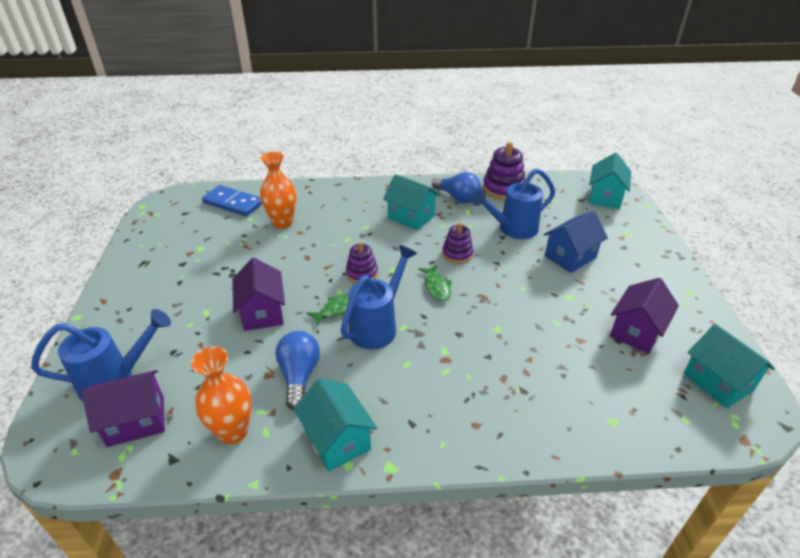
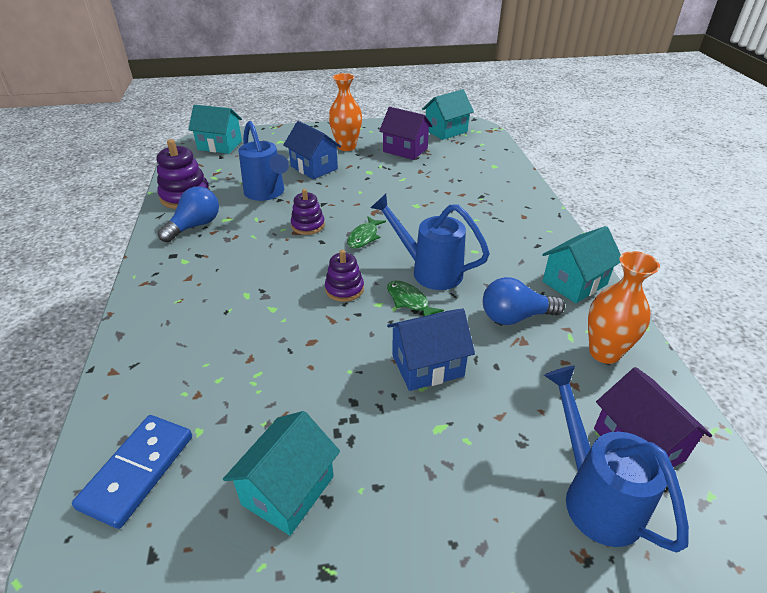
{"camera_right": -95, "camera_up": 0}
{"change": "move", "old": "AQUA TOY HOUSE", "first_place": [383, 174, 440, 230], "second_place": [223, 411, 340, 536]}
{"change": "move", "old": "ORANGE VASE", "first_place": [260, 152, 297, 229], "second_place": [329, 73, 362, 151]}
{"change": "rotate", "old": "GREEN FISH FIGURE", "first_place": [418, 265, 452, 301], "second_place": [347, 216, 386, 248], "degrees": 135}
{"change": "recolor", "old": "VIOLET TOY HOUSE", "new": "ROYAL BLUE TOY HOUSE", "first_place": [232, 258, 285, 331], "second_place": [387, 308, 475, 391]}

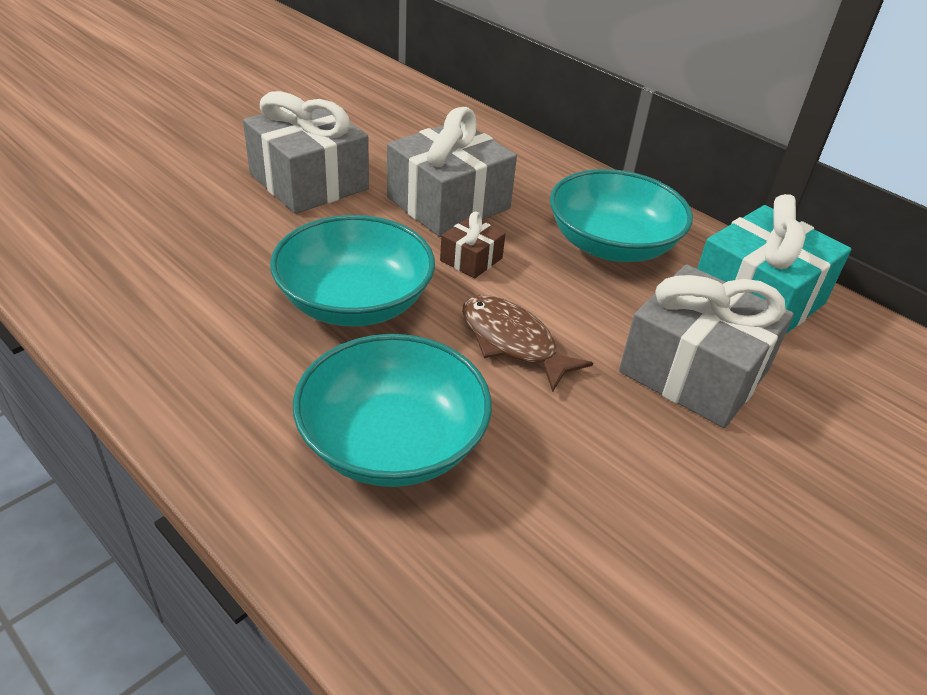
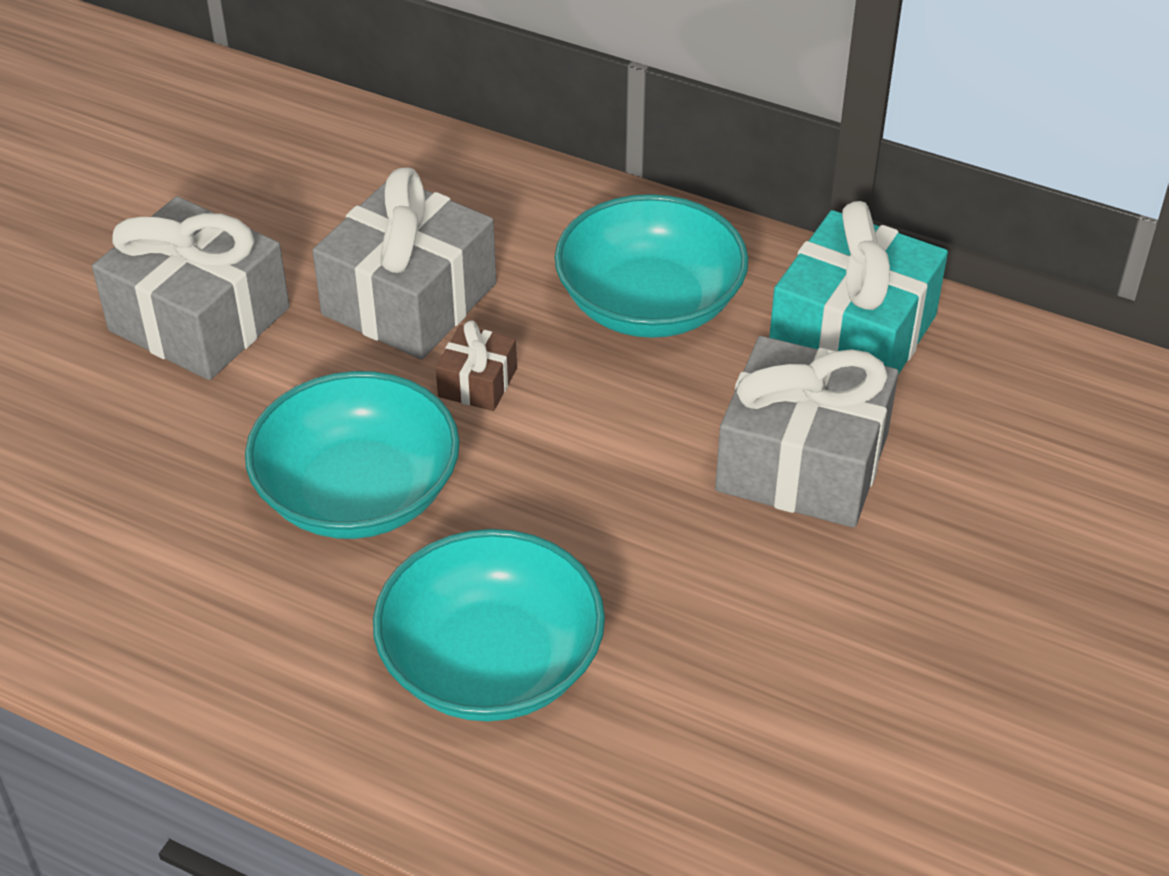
{"camera_right": -15, "camera_up": 5}
{"change": "delete", "old": "RUSSET FISH FIGURE", "first_place": [462, 295, 593, 392]}

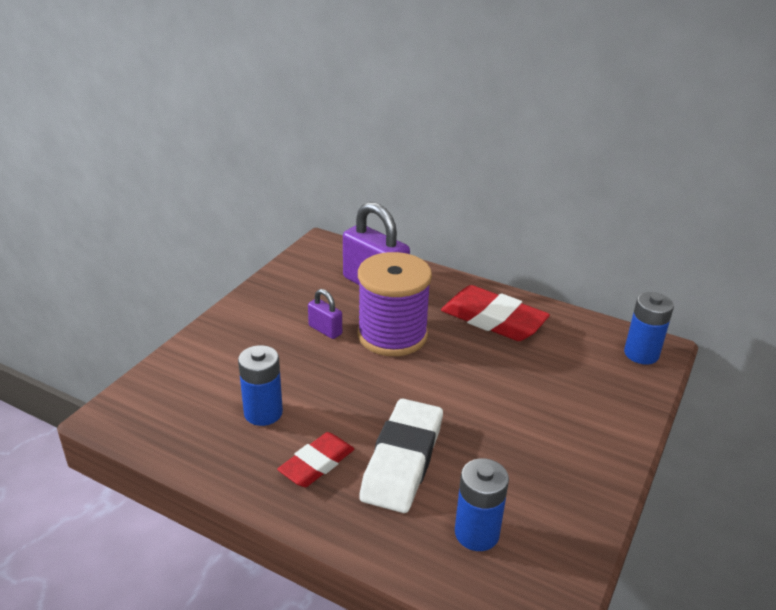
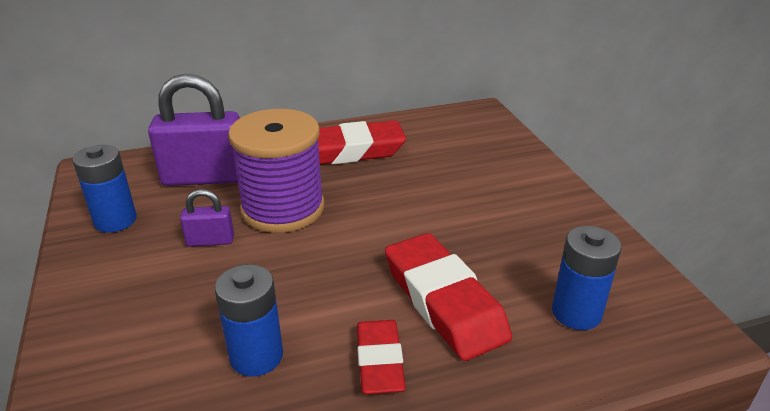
{"camera_right": -45, "camera_up": 0}
{"change": "move", "old": "ROYAL BLUE BATTERY", "first_place": [624, 292, 674, 365], "second_place": [73, 145, 137, 233]}
{"change": "recolor", "old": "WHITE GUM ERASER", "new": "SCARLET GUM ERASER", "first_place": [359, 399, 443, 513], "second_place": [385, 233, 512, 361]}

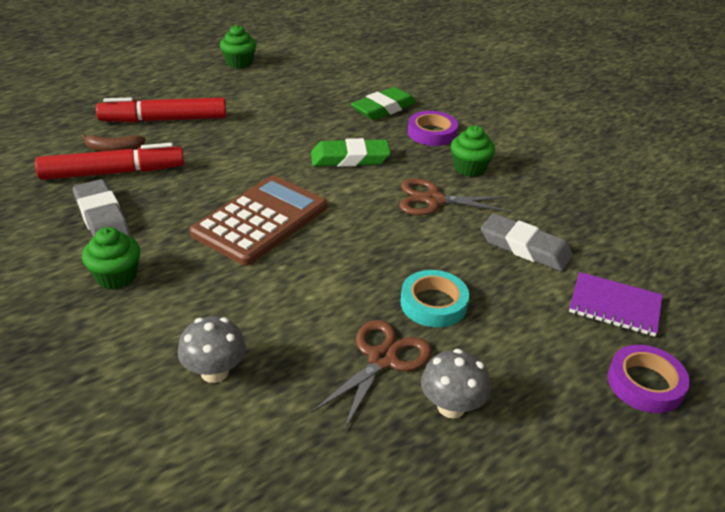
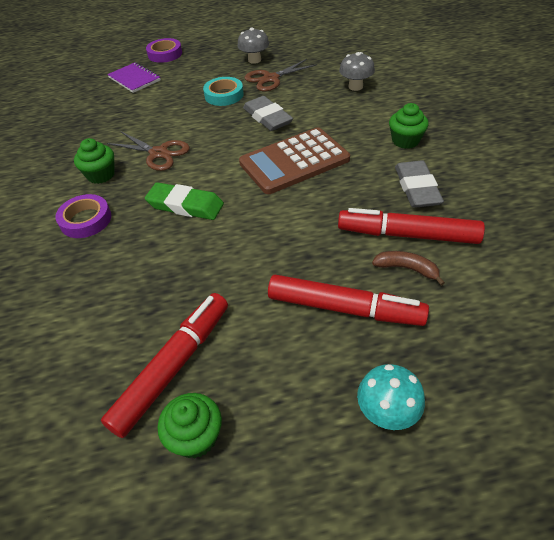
{"camera_right": -150, "camera_up": 10}
{"change": "insert", "new": "SCARLET FELT PEN", "second_place": [101, 293, 228, 438]}
{"change": "move", "old": "ASH-GREY GUM ERASER", "first_place": [481, 213, 573, 271], "second_place": [243, 96, 293, 131]}
{"change": "insert", "new": "AQUA TOADSTOOL", "second_place": [357, 364, 425, 430]}
{"change": "delete", "old": "GREEN GUM ERASER", "first_place": [351, 87, 416, 120]}

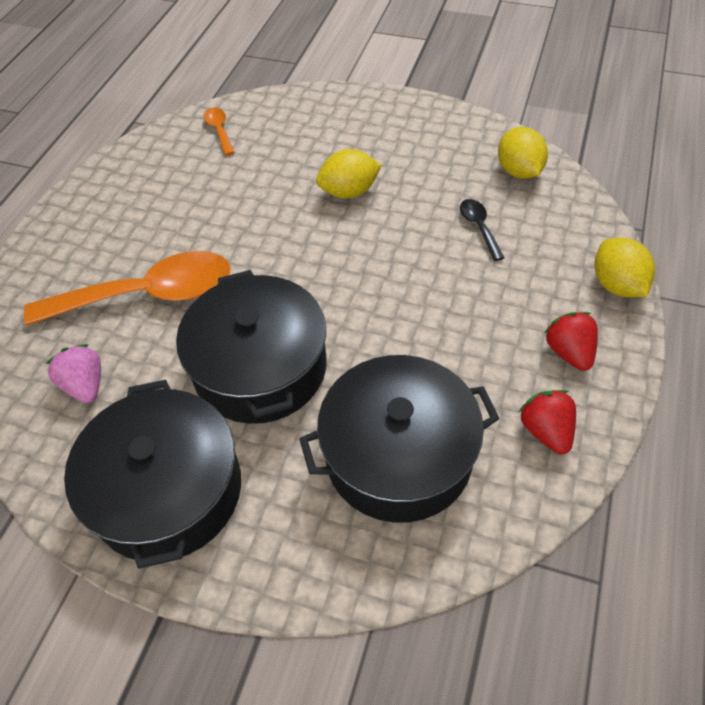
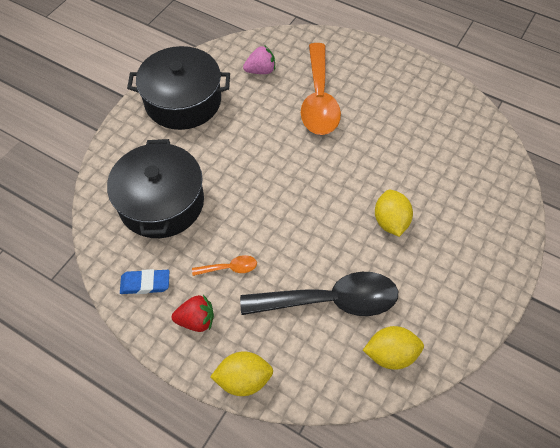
{"camera_right": 100, "camera_up": 5}
{"change": "replace", "old": "SCARLET STRAWBERRY", "new": "ROYAL BLUE GUM ERASER", "first_place": [519, 390, 576, 454], "second_place": [120, 269, 169, 294]}
{"change": "move", "old": "ORANGE TABLESPOON", "first_place": [203, 107, 235, 155], "second_place": [192, 255, 257, 276]}
{"change": "resize", "old": "EBONY TABLESPOON", "first_place": [460, 199, 505, 261], "second_place": [240, 272, 398, 316], "factor": 2.33}
{"change": "delete", "old": "EBONY STOCKPOT", "first_place": [176, 270, 327, 424]}

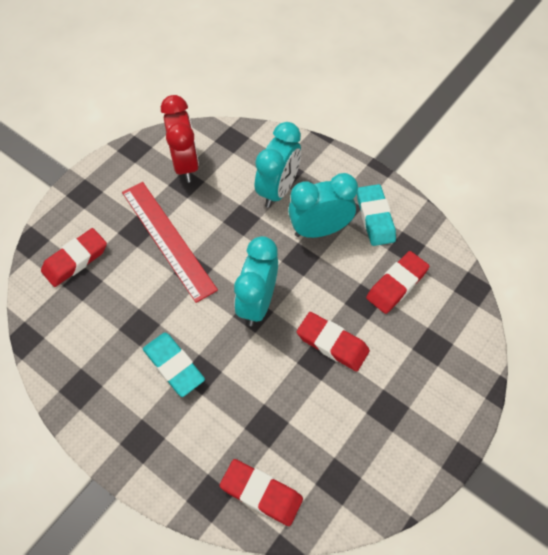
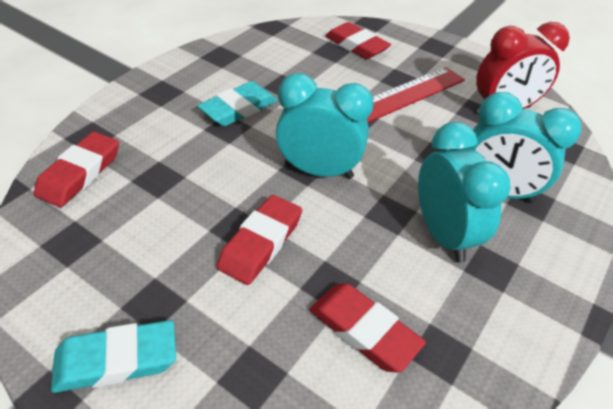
{"camera_right": 85, "camera_up": -15}
{"change": "move", "old": "AQUA GUM ERASER", "first_place": [357, 184, 396, 246], "second_place": [51, 320, 176, 393]}

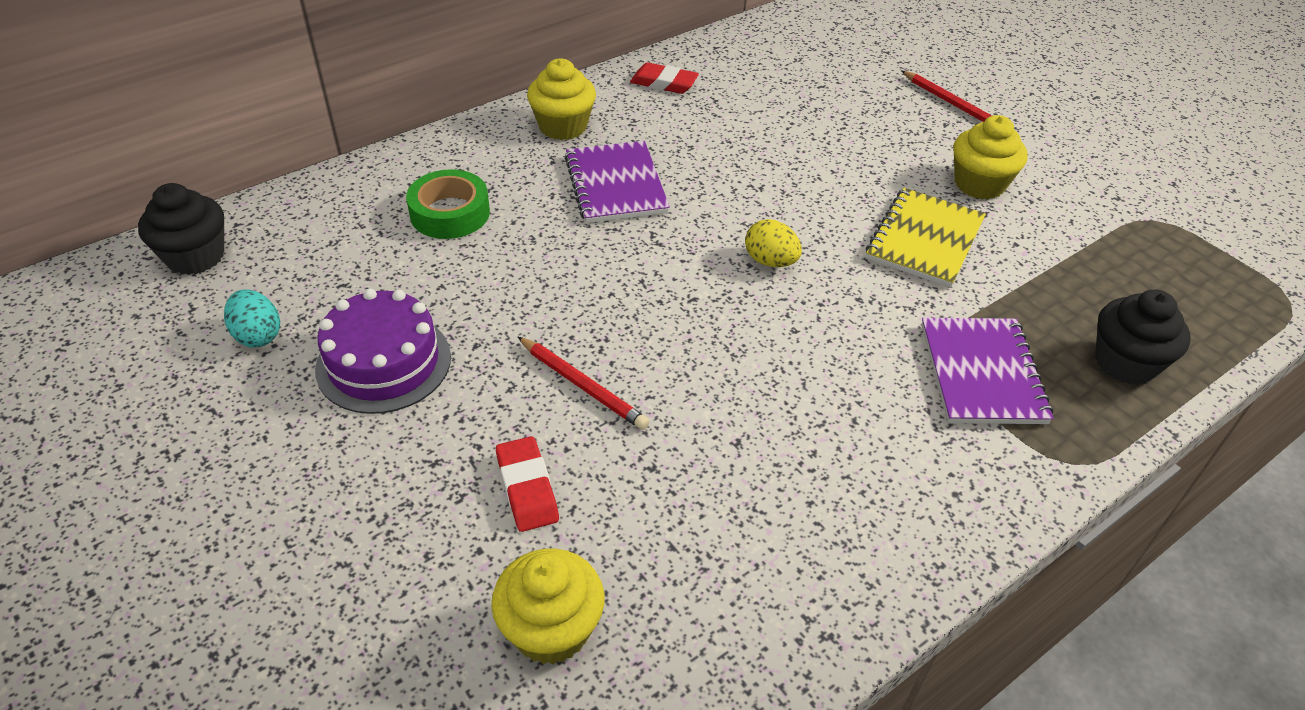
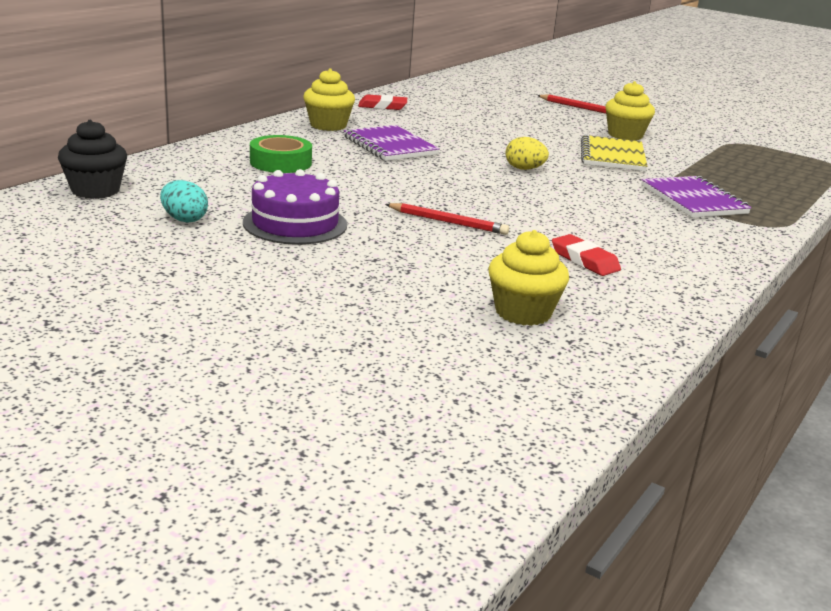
{"camera_right": -20, "camera_up": -20}
{"change": "move", "old": "SCARLET GUM ERASER", "first_place": [496, 436, 559, 532], "second_place": [552, 234, 621, 276]}
{"change": "delete", "old": "EBONY MUFFIN", "first_place": [1095, 290, 1191, 385]}

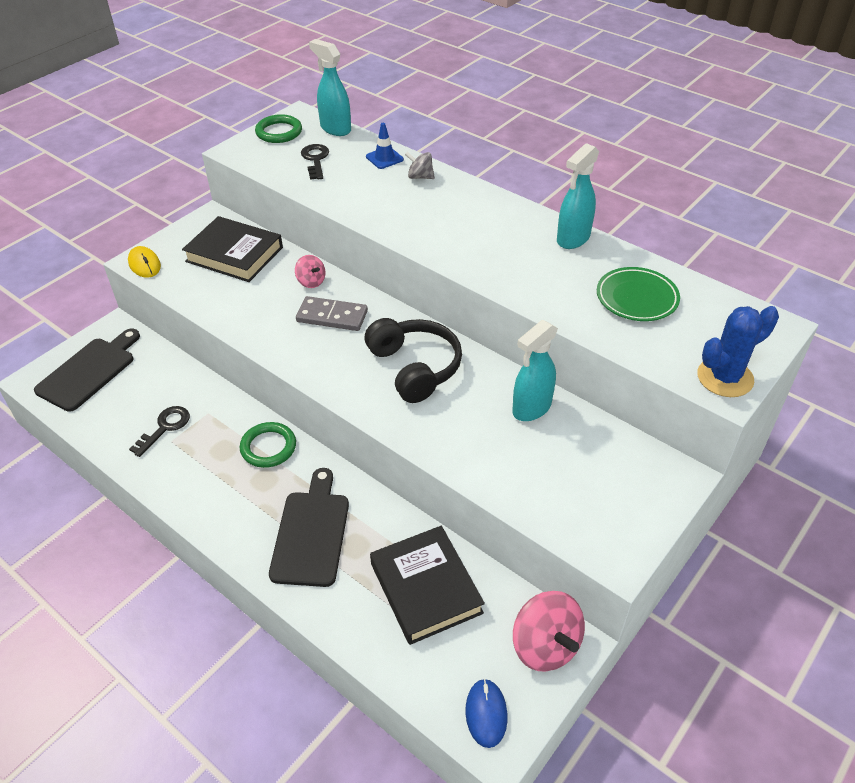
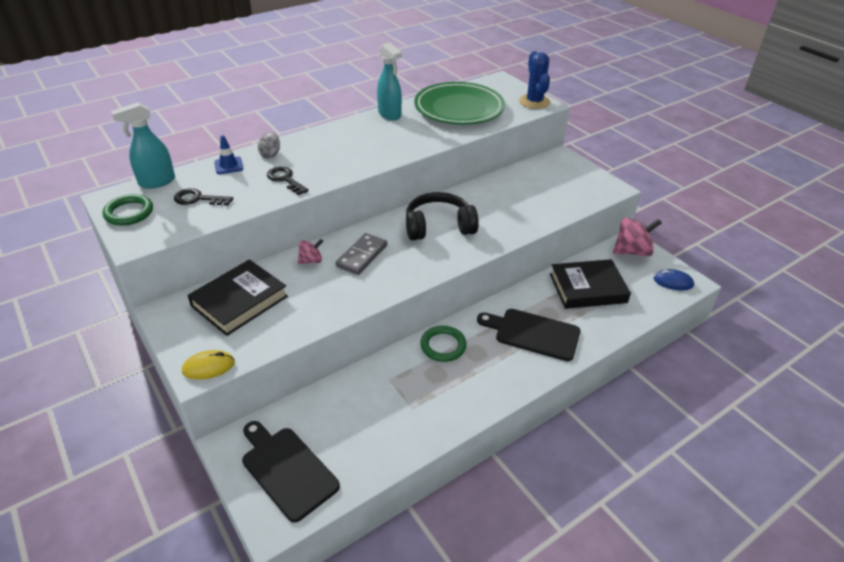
{"camera_right": -75, "camera_up": -5}
{"change": "move", "old": "EBONY DOOR KEY", "first_place": [129, 406, 190, 457], "second_place": [267, 166, 309, 195]}
{"change": "resize", "old": "GREEN PLATE", "first_place": [597, 267, 680, 321], "second_place": [414, 82, 505, 125], "factor": 1.75}
{"change": "delete", "old": "AQUA SPRAY BOTTLE", "first_place": [512, 320, 558, 421]}

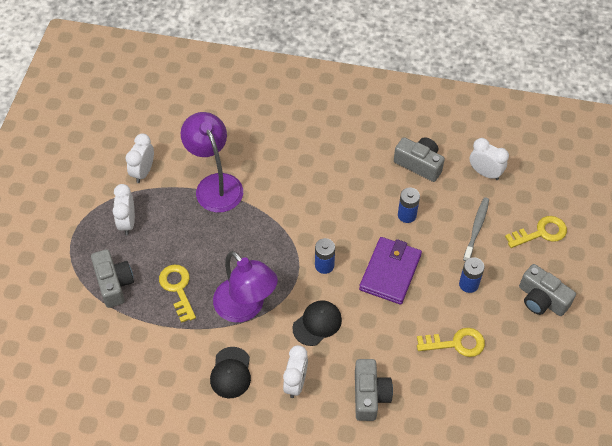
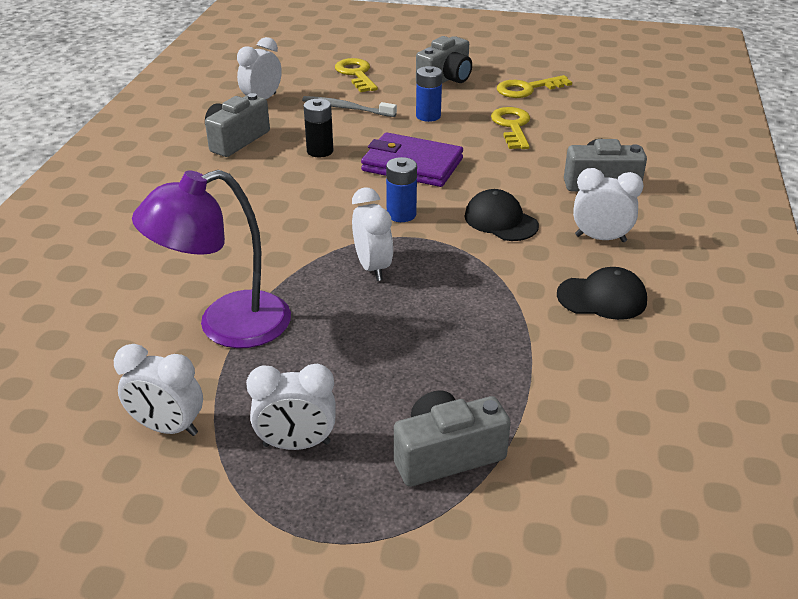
{"camera_right": -90, "camera_up": -20}
{"change": "recolor", "old": "ROYAL BLUE BATTERY", "new": "EBONY BATTERY", "first_place": [398, 188, 420, 223], "second_place": [304, 99, 333, 157]}
{"change": "insert", "new": "WHITE BEDSIDE CLOCK", "second_place": [352, 188, 393, 281]}
{"change": "move", "old": "YELLOW DOOR KEY", "first_place": [159, 265, 196, 323], "second_place": [497, 75, 572, 98]}
{"change": "delete", "old": "VIOLET READING LAMP", "first_place": [213, 251, 278, 323]}

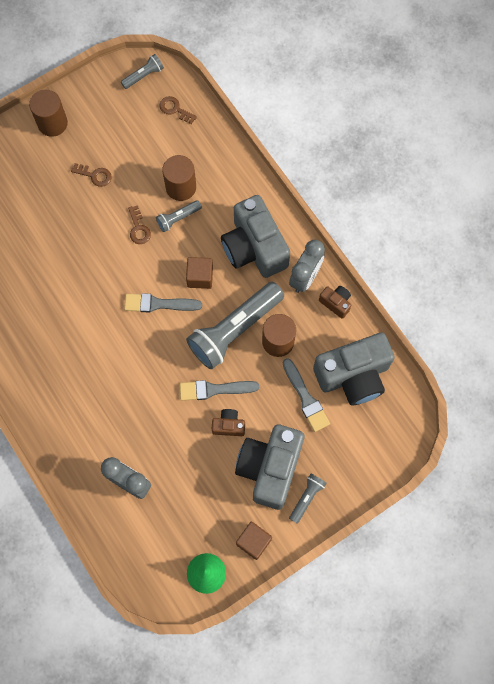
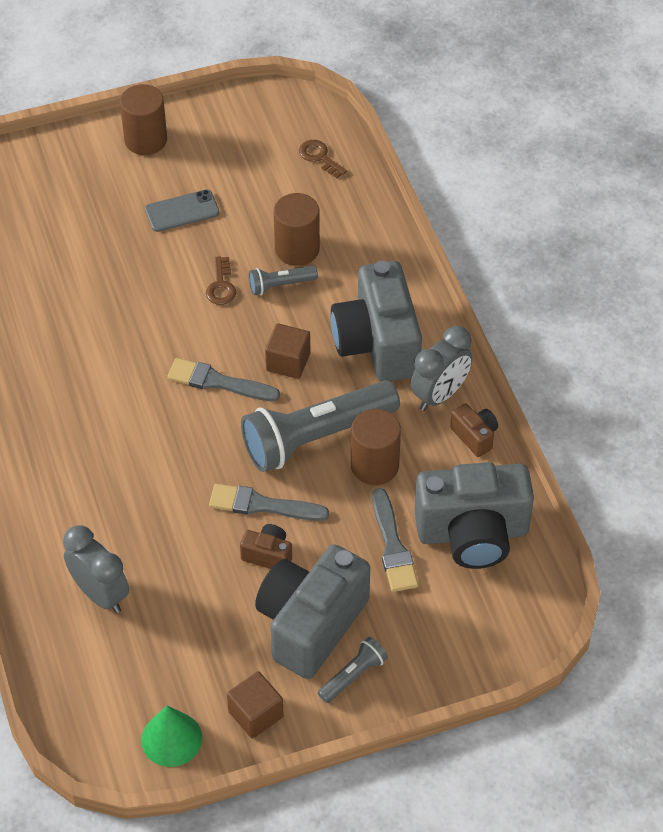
{"camera_right": 15, "camera_up": -20}
{"change": "replace", "old": "RUSSET DOOR KEY", "new": "ASH-GREY PHONE", "first_place": [71, 163, 112, 187], "second_place": [145, 190, 219, 232]}
{"change": "delete", "old": "ASH-GREY TORCH", "first_place": [121, 54, 164, 89]}

